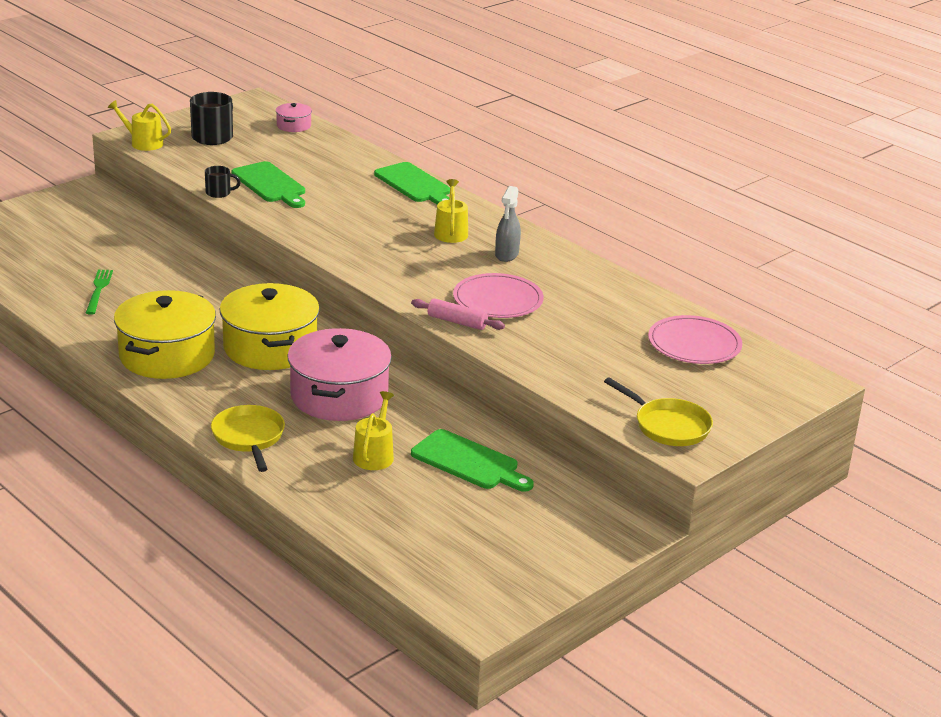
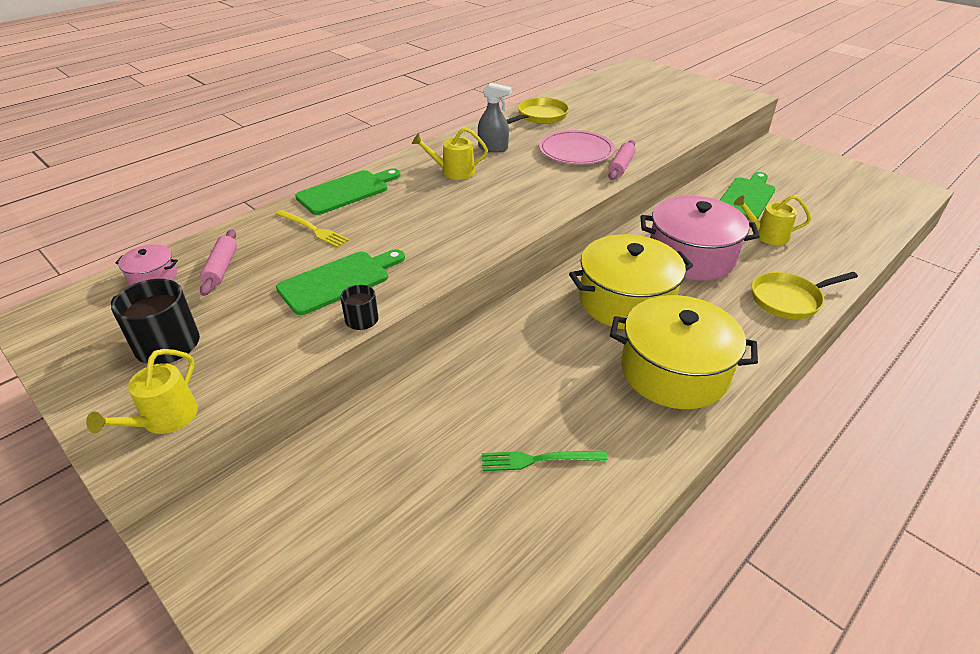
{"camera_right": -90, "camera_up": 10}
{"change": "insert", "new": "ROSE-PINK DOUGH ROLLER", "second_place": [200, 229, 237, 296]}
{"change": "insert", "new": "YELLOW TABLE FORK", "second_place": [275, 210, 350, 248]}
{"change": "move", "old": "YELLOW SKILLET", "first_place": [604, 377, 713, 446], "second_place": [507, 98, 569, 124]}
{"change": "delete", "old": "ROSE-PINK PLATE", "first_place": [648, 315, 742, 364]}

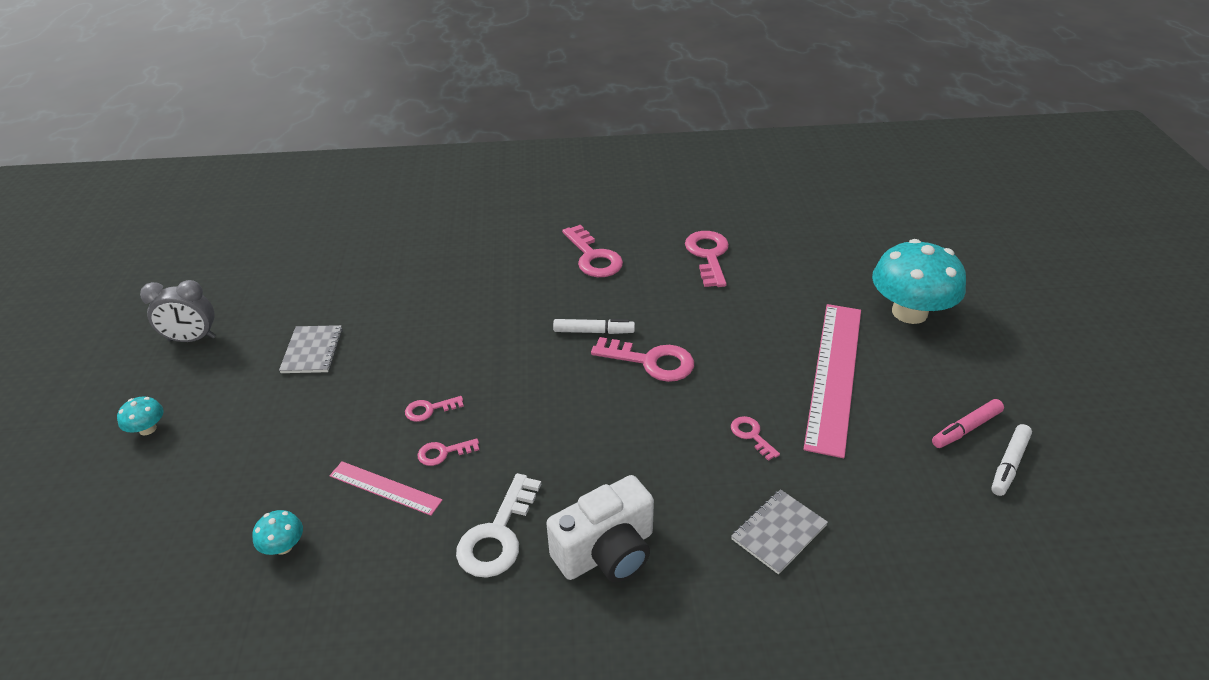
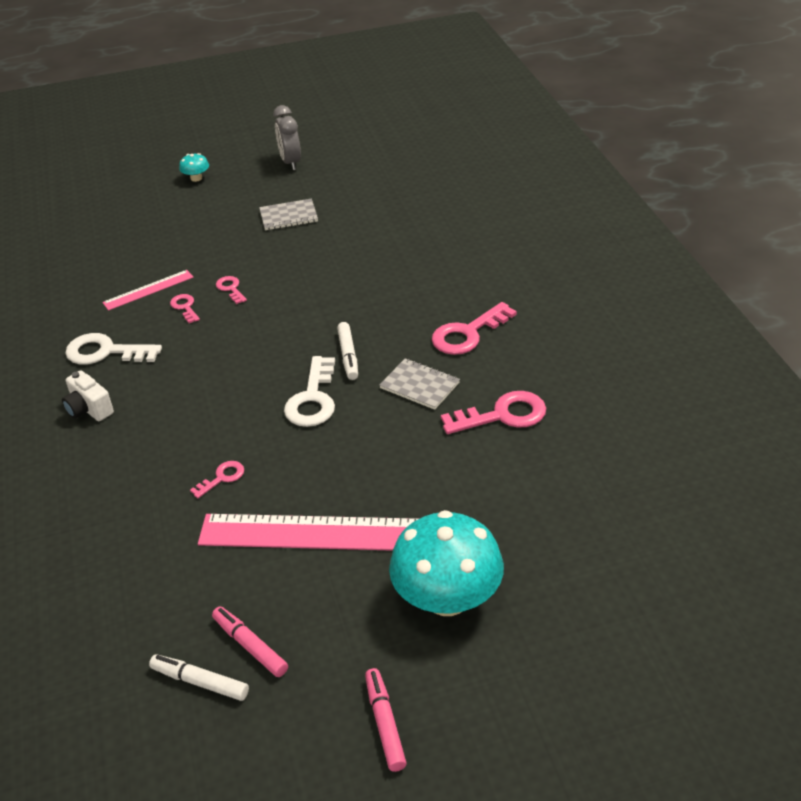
{"camera_right": 80, "camera_up": 0}
{"change": "resize", "old": "WHITE CAMERA", "first_place": [546, 475, 654, 582], "second_place": [62, 370, 114, 421], "factor": 0.62}
{"change": "rotate", "old": "ROSE-PINK STRAIGHTEDGE", "first_place": [329, 461, 442, 516], "second_place": [102, 270, 194, 311], "degrees": 45}
{"change": "recolor", "old": "ROSE-PINK DOOR KEY", "new": "WHITE DOOR KEY", "first_place": [591, 337, 694, 382], "second_place": [284, 356, 335, 427]}
{"change": "insert", "new": "ROSE-PINK FELT PEN", "second_place": [365, 668, 406, 772]}
{"change": "move", "old": "ASH-GREY NOTEPAD", "first_place": [731, 489, 828, 574], "second_place": [379, 358, 460, 410]}
{"change": "delete", "old": "AQUA TOADSTOOL", "first_place": [252, 510, 303, 555]}

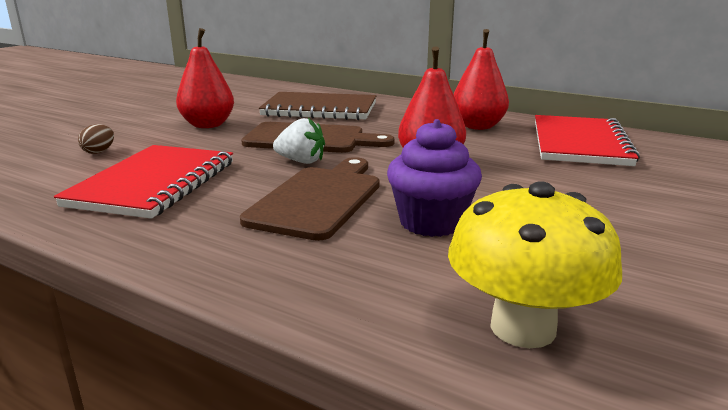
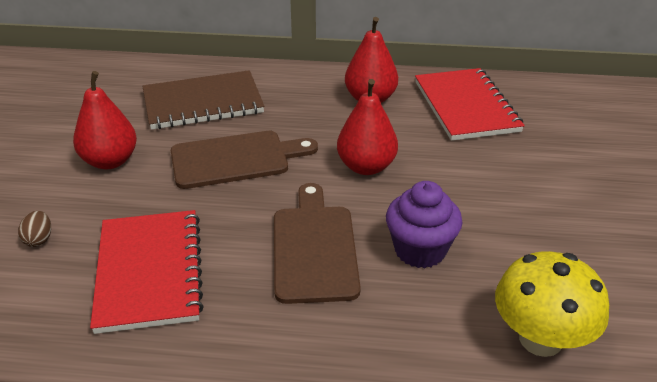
{"camera_right": -25, "camera_up": 15}
{"change": "delete", "old": "WHITE STRAWBERRY", "first_place": [273, 118, 325, 164]}

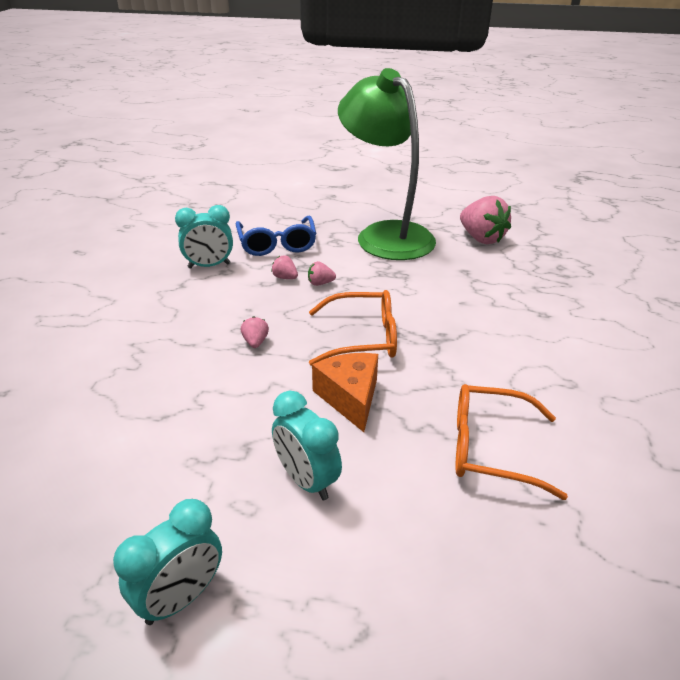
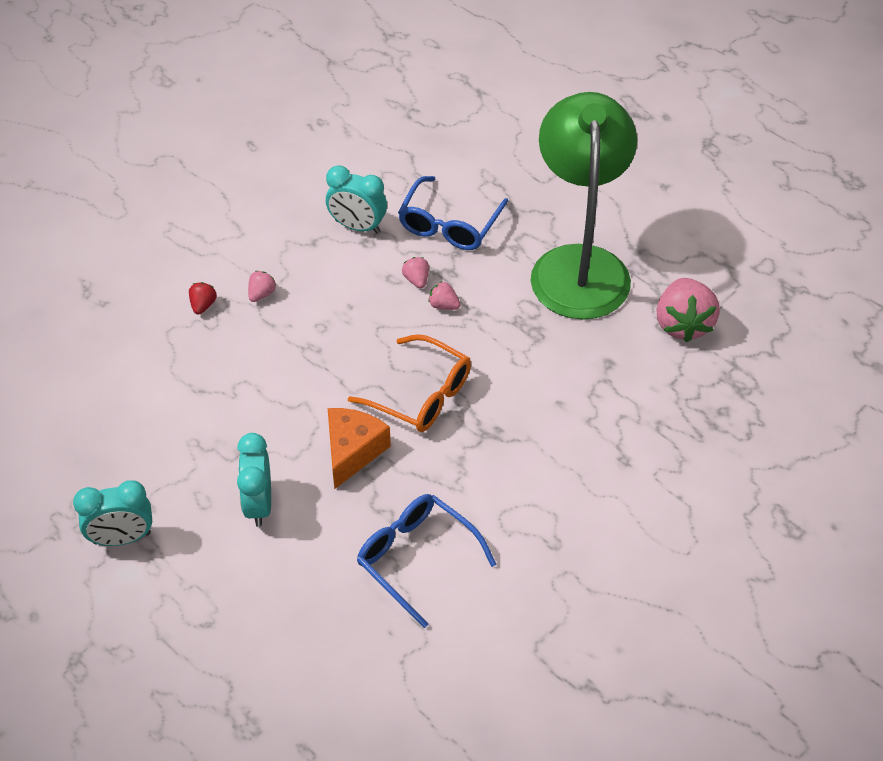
{"camera_right": 35, "camera_up": 15}
{"change": "insert", "new": "SCARLET STRAWBERRY", "second_place": [189, 282, 217, 315]}
{"change": "move", "old": "ROSE-PINK STRAWBERRY", "first_place": [241, 316, 269, 348], "second_place": [248, 271, 276, 302]}
{"change": "recolor", "old": "ORANGE EYEGLASSES", "new": "ROYAL BLUE EYEGLASSES", "first_place": [455, 384, 568, 500], "second_place": [357, 494, 496, 628]}

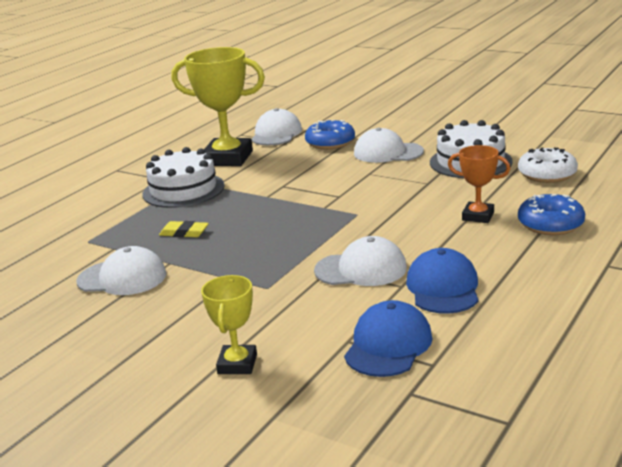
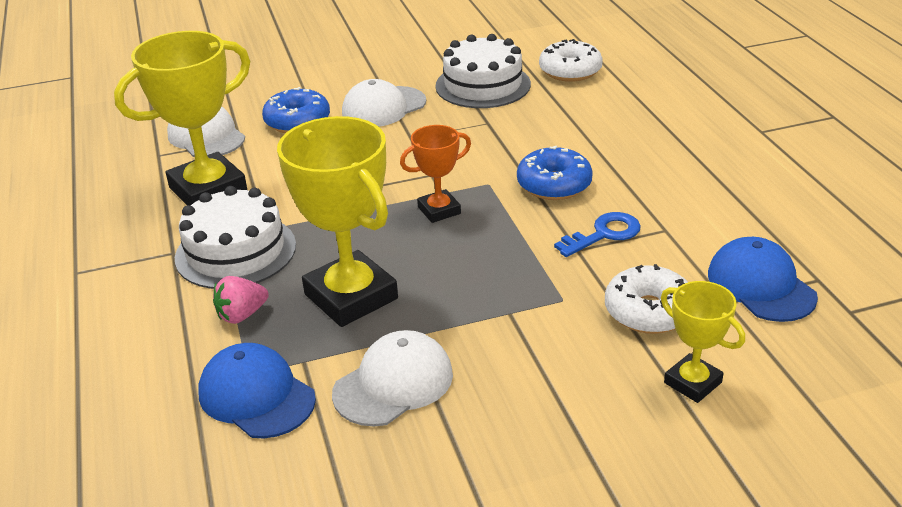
{"camera_right": -50, "camera_up": 10}
{"change": "move", "old": "ROYAL BLUE PEAKED CAP", "first_place": [406, 248, 479, 314], "second_place": [198, 343, 316, 438]}
{"change": "insert", "new": "ROSE-PINK STRAWBERRY", "second_place": [213, 276, 269, 324]}
{"change": "replace", "old": "YELLOW GUM ERASER", "new": "YELLOW TROPHY", "first_place": [159, 221, 209, 237], "second_place": [277, 116, 398, 327]}
{"change": "move", "old": "ORANGE TROPHY", "first_place": [448, 145, 510, 223], "second_place": [400, 125, 471, 223]}
{"change": "move", "old": "ROYAL BLUE GLAZED DONUT", "first_place": [518, 194, 585, 235], "second_place": [517, 146, 593, 200]}
{"change": "replace", "old": "WHITE PEAKED CAP", "new": "ROYAL BLUE DOOR KEY", "first_place": [314, 236, 407, 286], "second_place": [554, 212, 641, 257]}
{"change": "insert", "new": "WHITE GLAZED DONUT", "second_place": [605, 264, 688, 334]}

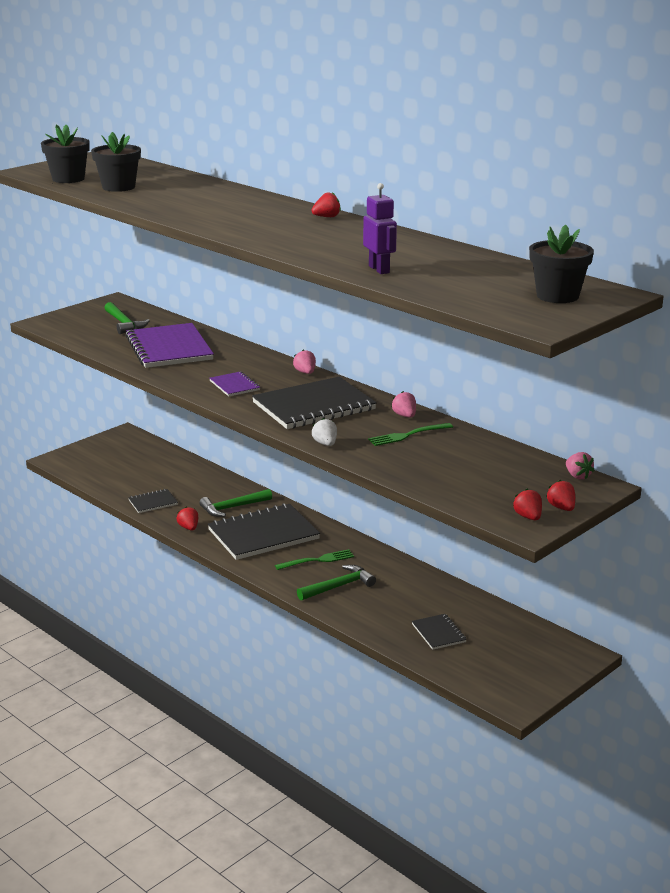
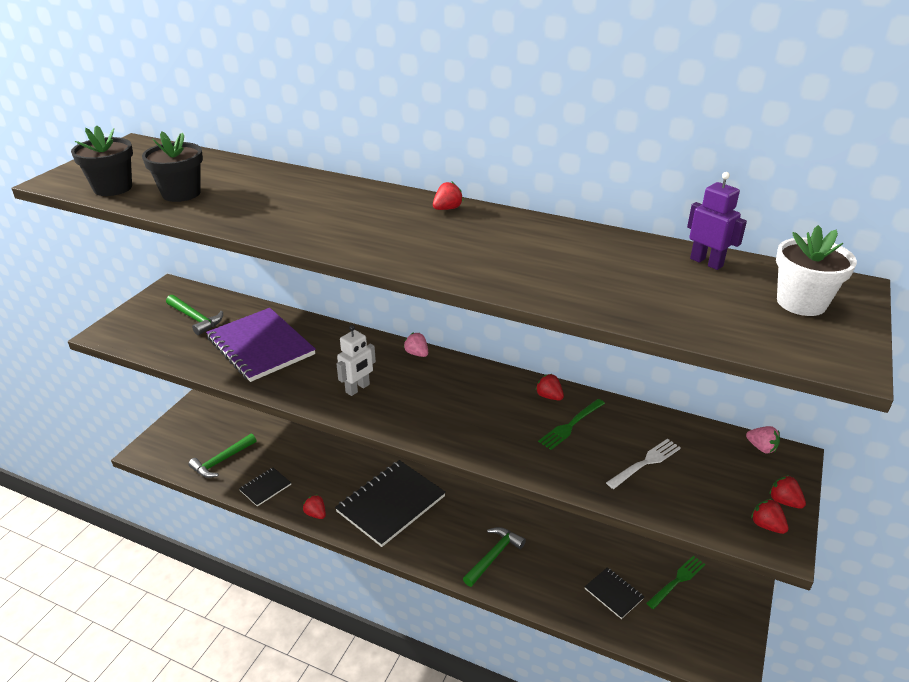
{"camera_right": -20, "camera_up": 10}
{"change": "move", "old": "GREEN CARPENTER'S HAMMER", "first_place": [199, 489, 272, 517], "second_place": [188, 434, 256, 478]}
{"change": "replace", "old": "VIOLET NOTEPAD", "new": "WHITE TOY ROBOT", "first_place": [210, 371, 260, 397], "second_place": [337, 325, 376, 396]}
{"change": "recolor", "old": "ROSE-PINK STRAWBERRY", "new": "SCARLET STRAWBERRY", "first_place": [392, 391, 416, 418], "second_place": [535, 374, 564, 400]}
{"change": "insert", "new": "WHITE TABLE FORK", "second_place": [606, 439, 681, 489]}
{"change": "move", "old": "GREEN TABLE FORK", "first_place": [275, 549, 354, 570], "second_place": [646, 556, 706, 609]}
{"change": "move", "old": "VIOLET TOY ROBOT", "first_place": [363, 183, 397, 274], "second_place": [687, 172, 747, 270]}
{"change": "recolor", "old": "EBONY FLOWER POT", "new": "WHITE FLOWER POT", "first_place": [529, 225, 594, 303], "second_place": [776, 225, 857, 316]}
{"change": "delete", "old": "EBONY NOTEPAD", "first_place": [252, 377, 377, 429]}
{"change": "delete", "old": "WHITE STRAWBERRY", "first_place": [312, 418, 337, 446]}

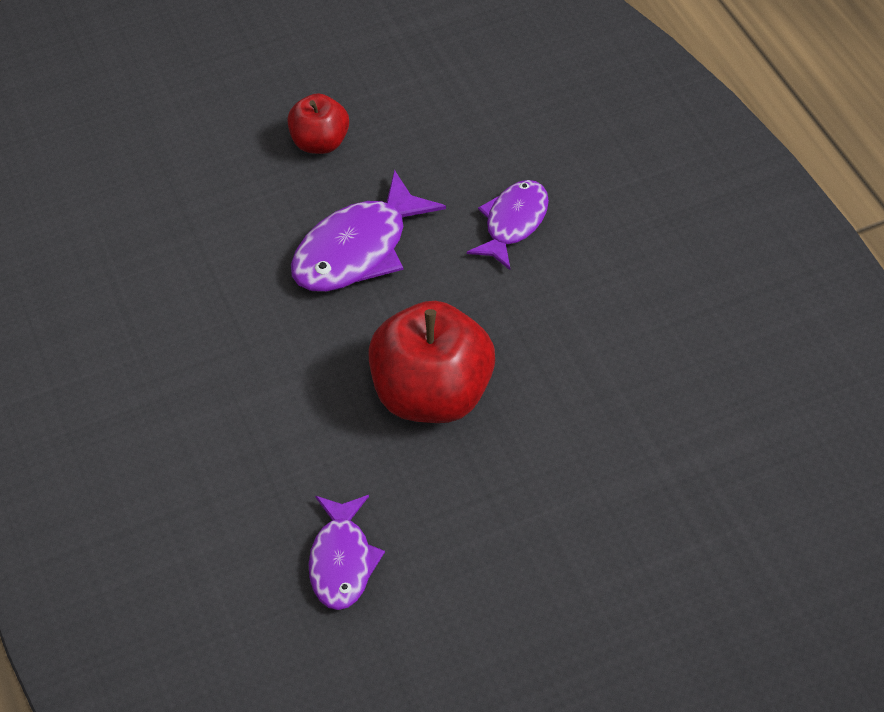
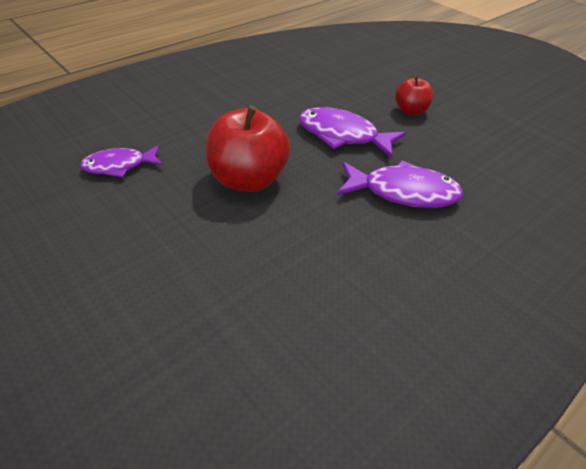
{"camera_right": 70, "camera_up": -10}
{"change": "resize", "old": "VIOLET FISH FIGURE", "first_place": [467, 180, 549, 270], "second_place": [337, 160, 463, 208], "factor": 1.52}

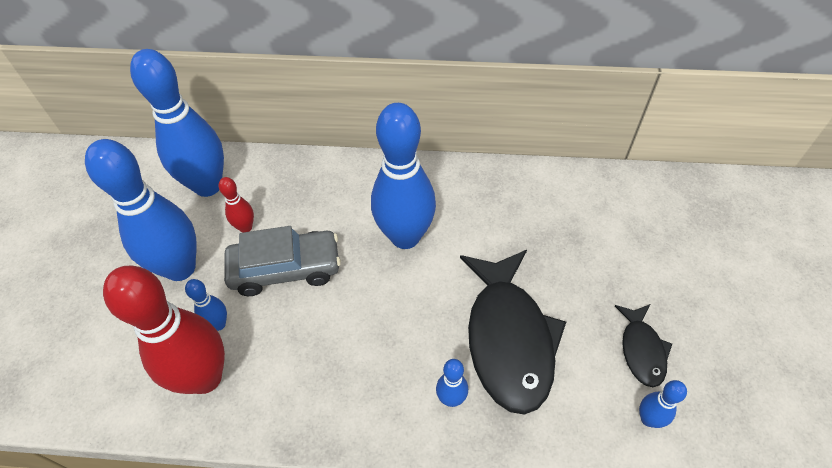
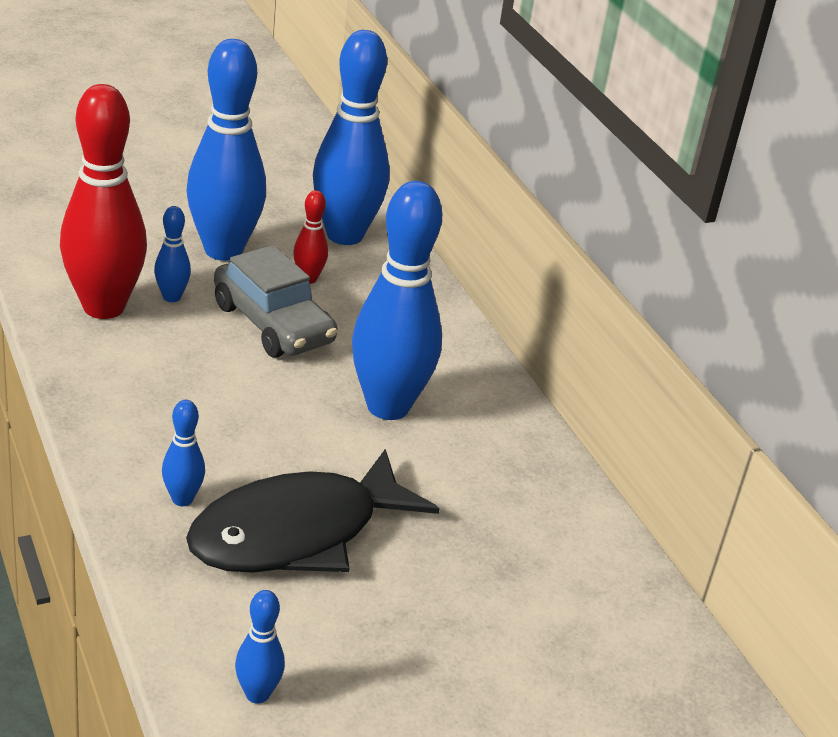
{"camera_right": 55, "camera_up": -20}
{"change": "delete", "old": "EBONY FISH FIGURE", "first_place": [615, 304, 672, 387]}

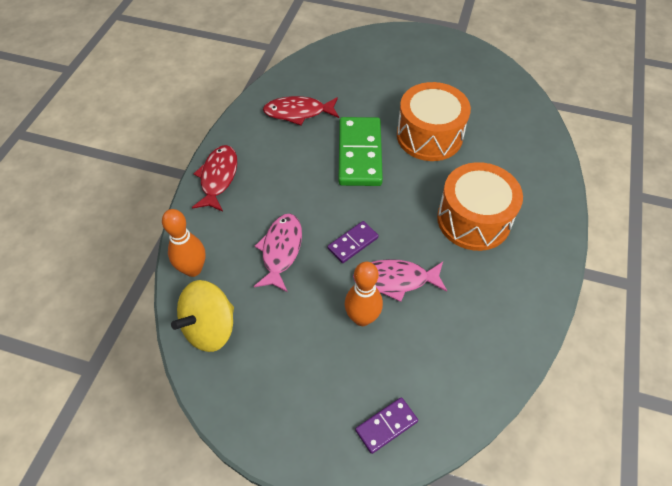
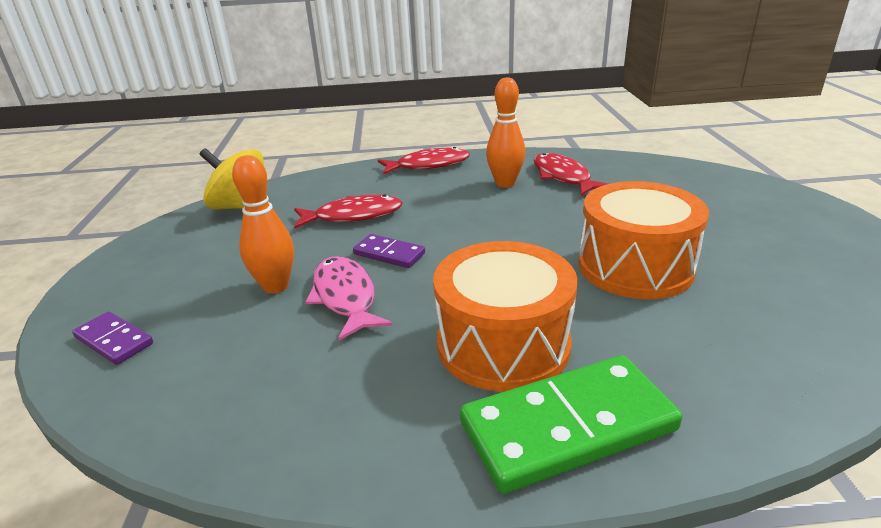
{"camera_right": 70, "camera_up": -25}
{"change": "recolor", "old": "ROSE-PINK FISH FIGURE", "new": "SCARLET FISH FIGURE", "first_place": [254, 214, 302, 292], "second_place": [294, 194, 403, 229]}
{"change": "move", "old": "GREEN DOMINO", "first_place": [338, 117, 383, 186], "second_place": [460, 355, 682, 494]}
{"change": "move", "old": "ORANGE SKITTLE", "first_place": [162, 209, 206, 277], "second_place": [486, 77, 525, 188]}

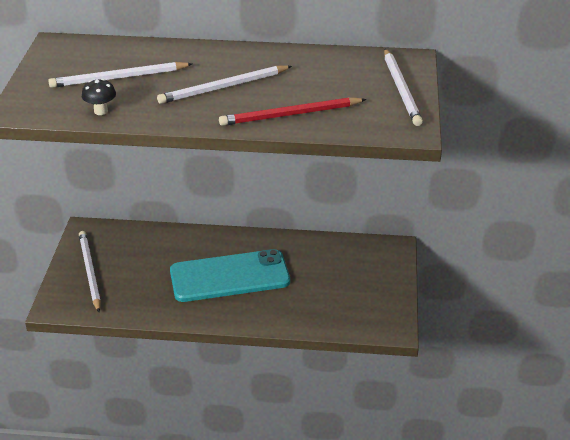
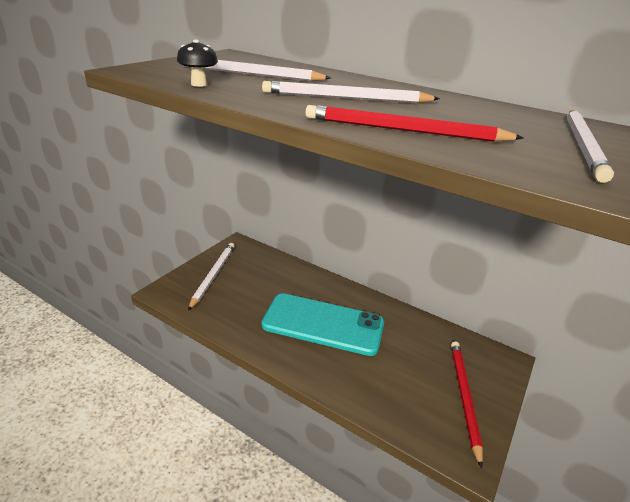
{"camera_right": 25, "camera_up": -5}
{"change": "insert", "new": "SCARLET PENCIL", "second_place": [451, 341, 483, 469]}

